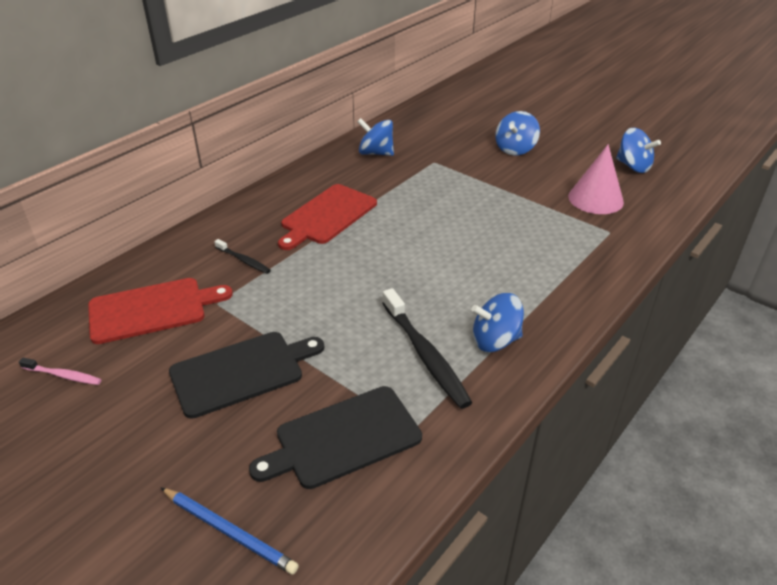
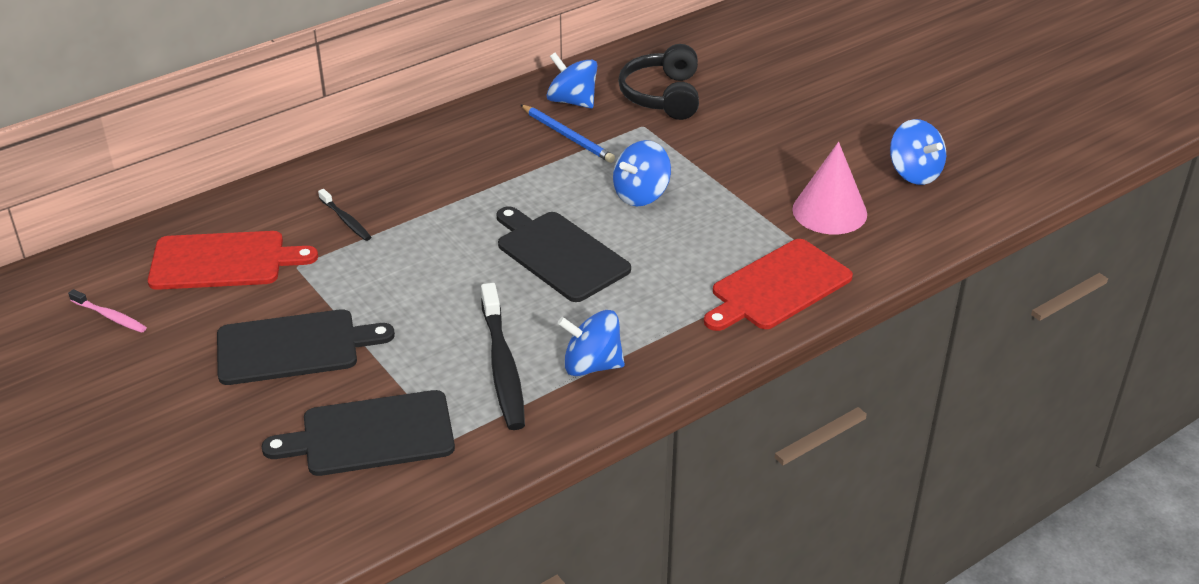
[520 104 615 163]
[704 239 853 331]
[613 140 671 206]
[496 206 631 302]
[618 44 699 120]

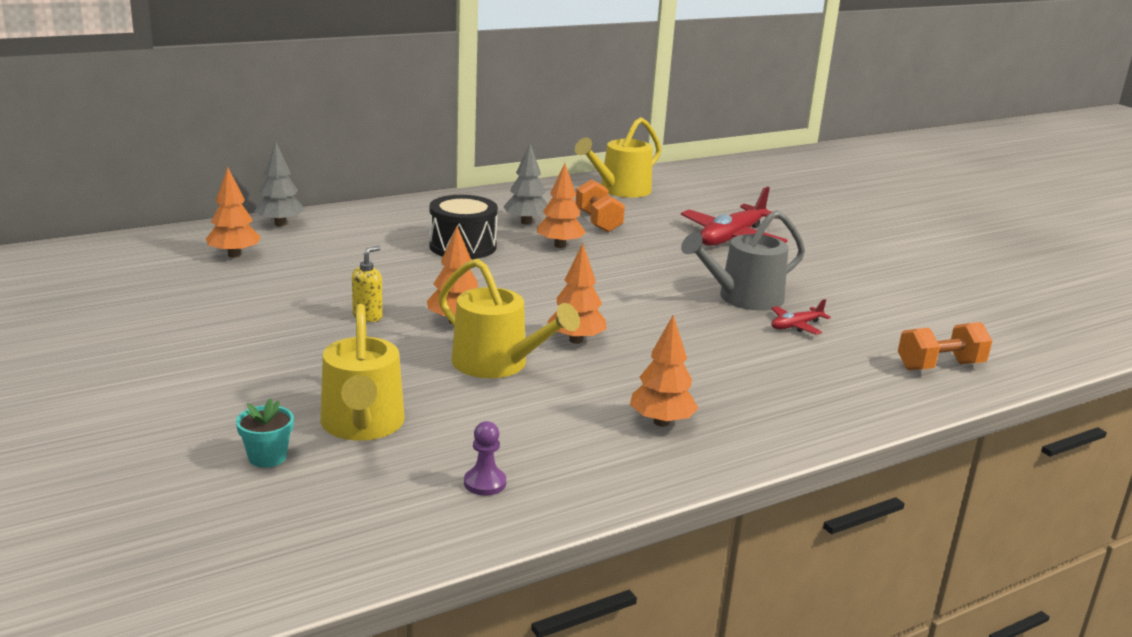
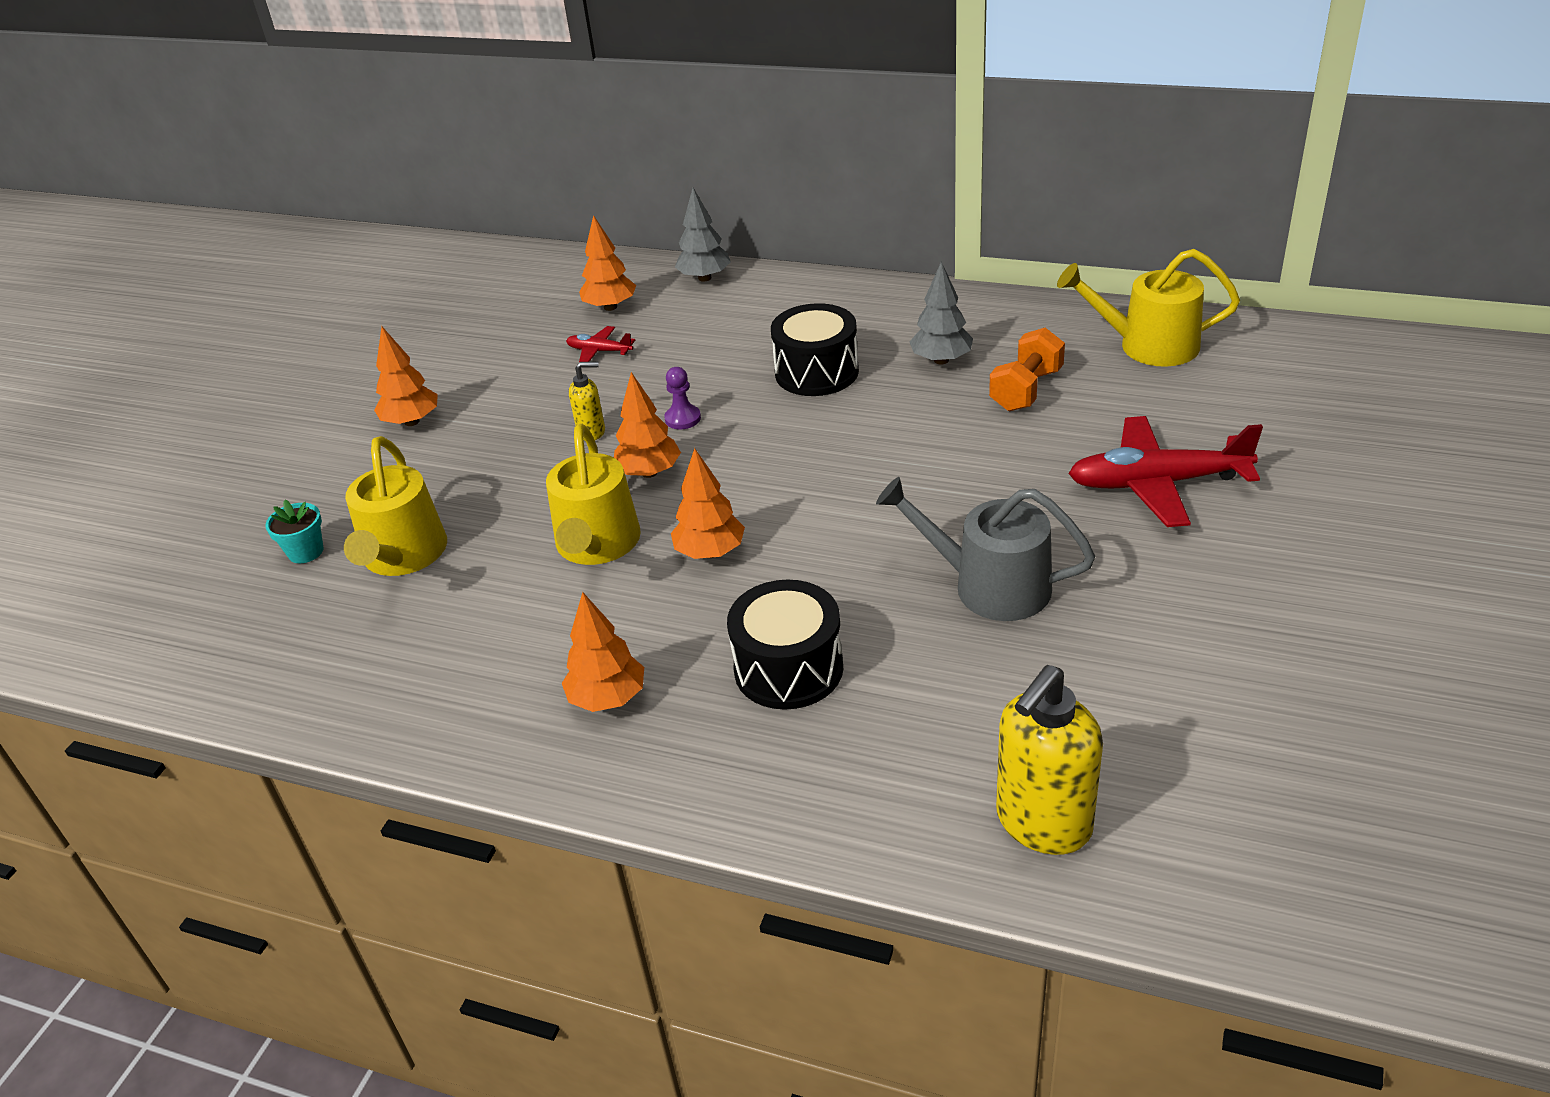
[344 436 447 576]
[664 367 701 430]
[374 327 438 426]
[566 326 635 362]
[996 665 1103 855]
[727 580 843 710]

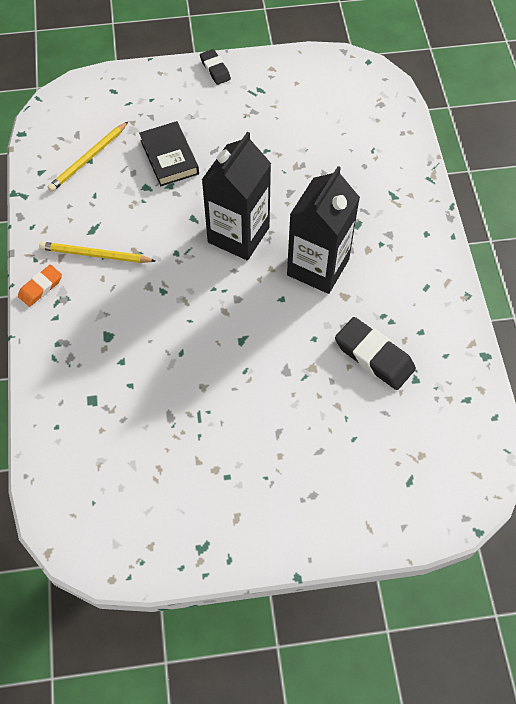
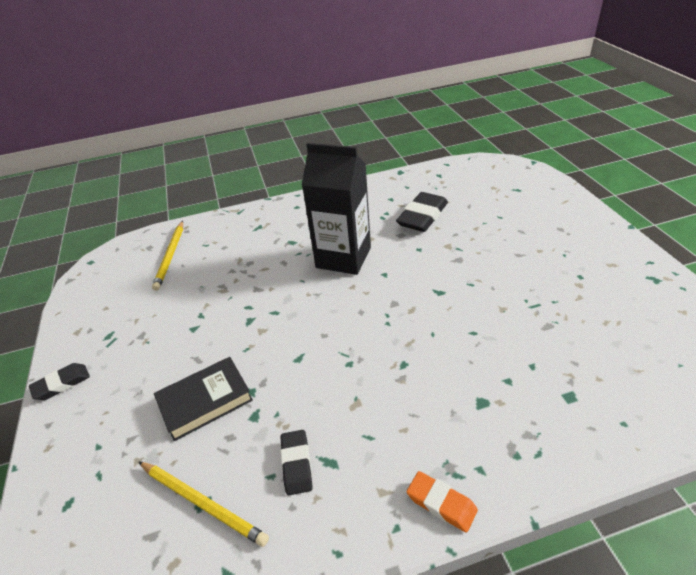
[152 221 183 291]
[202 132 271 260] (first image)
[281 430 313 495]

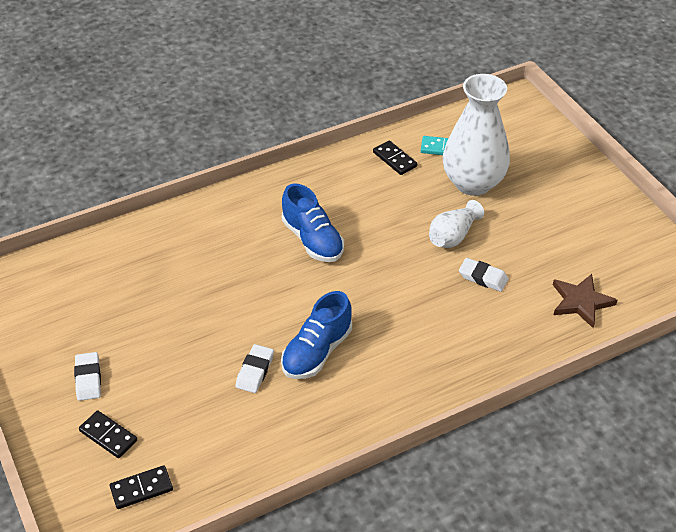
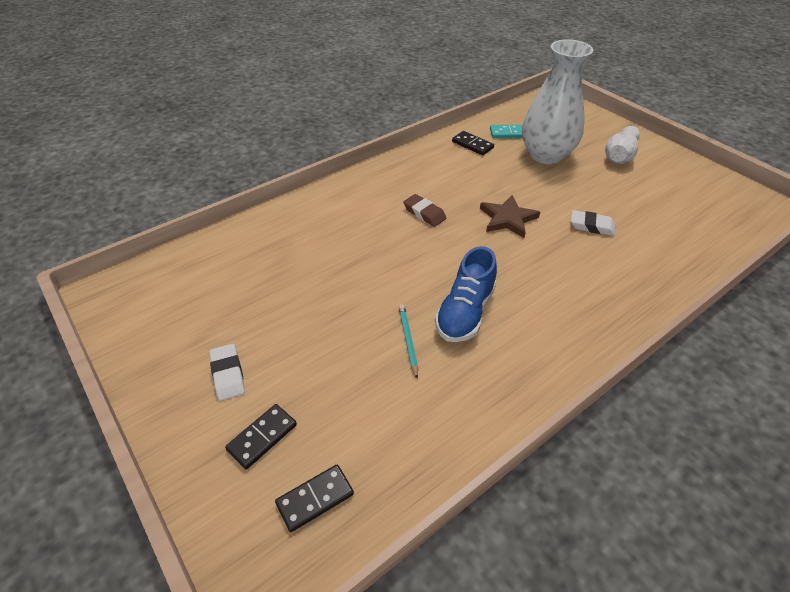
[225 404 297 469]
[399 304 418 379]
[403 194 446 227]
[605 126 640 164]
[480 195 540 238]

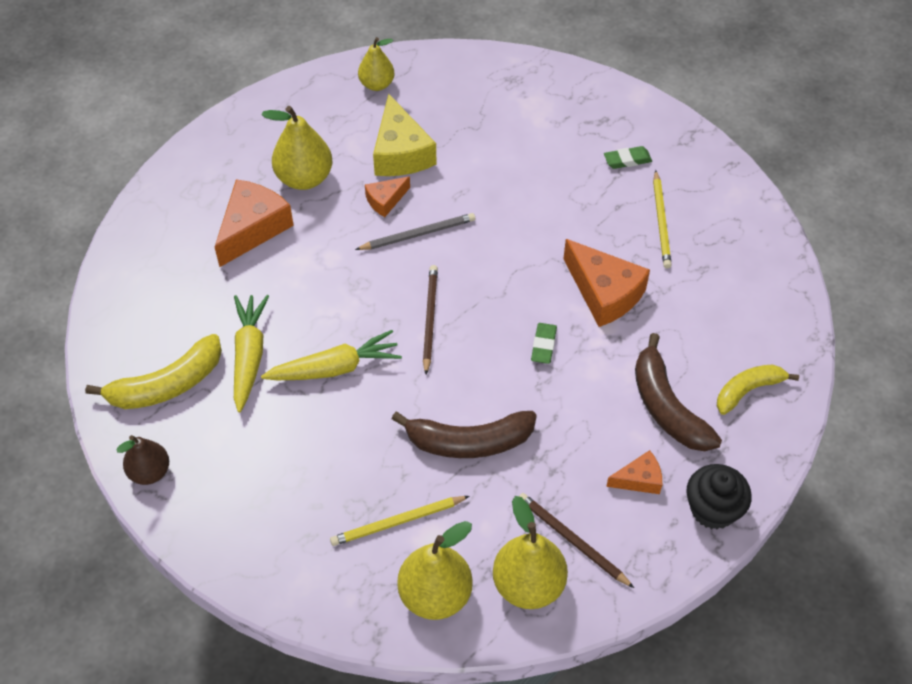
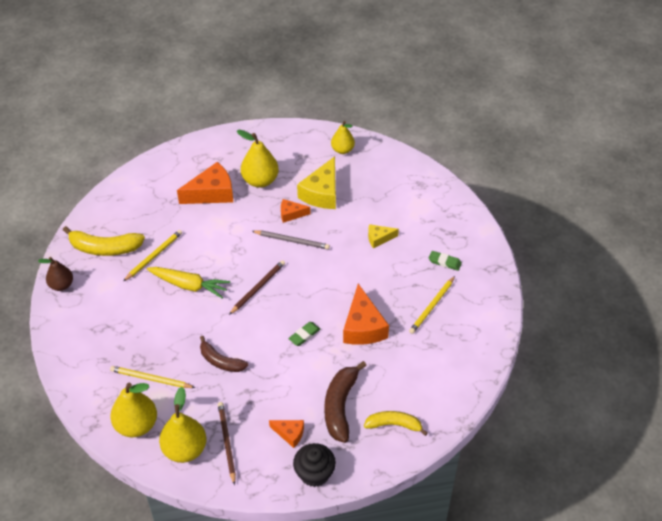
[124 230 182 281]
[200 336 248 372]
[368 224 399 249]

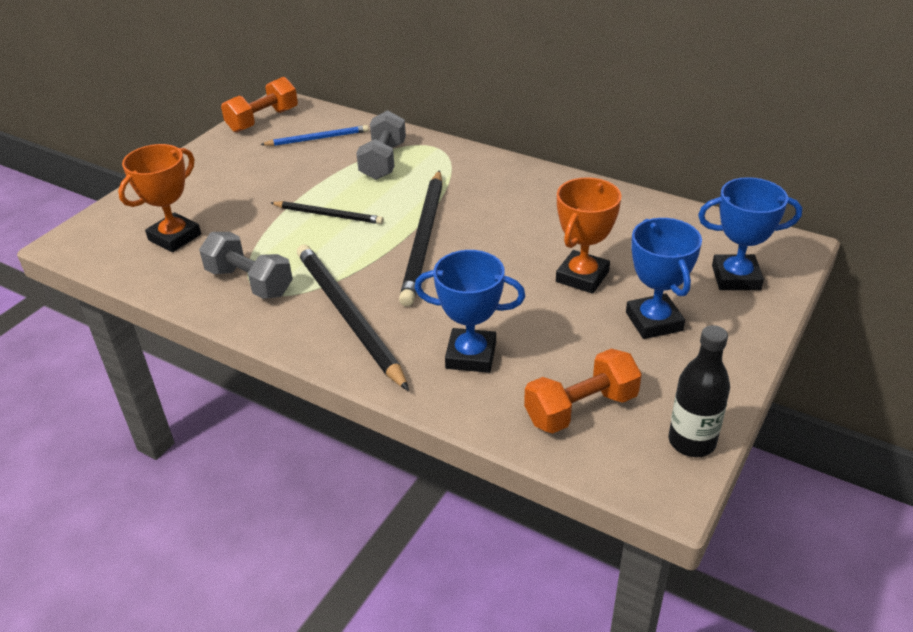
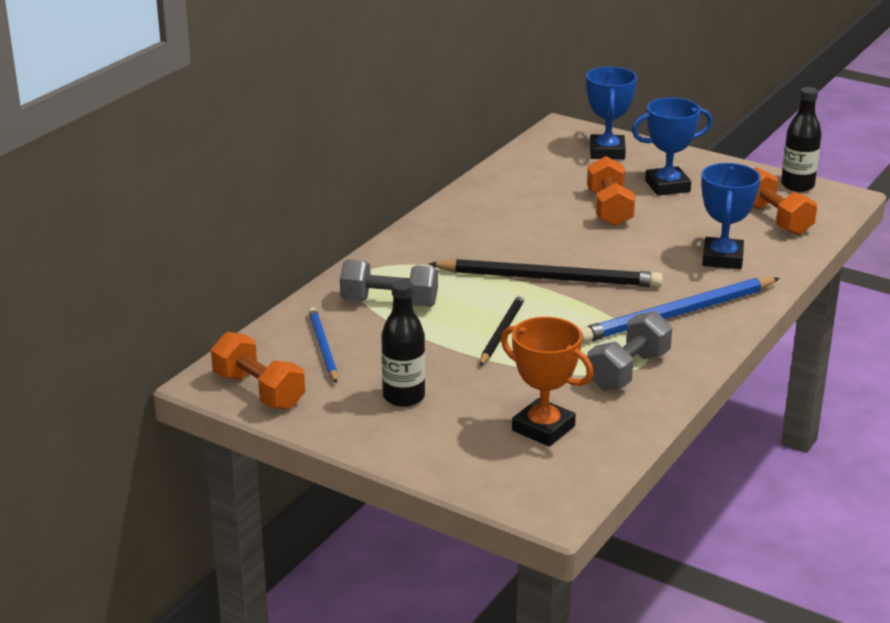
[580 277 780 343]
[587 156 635 227]
[381 279 425 407]

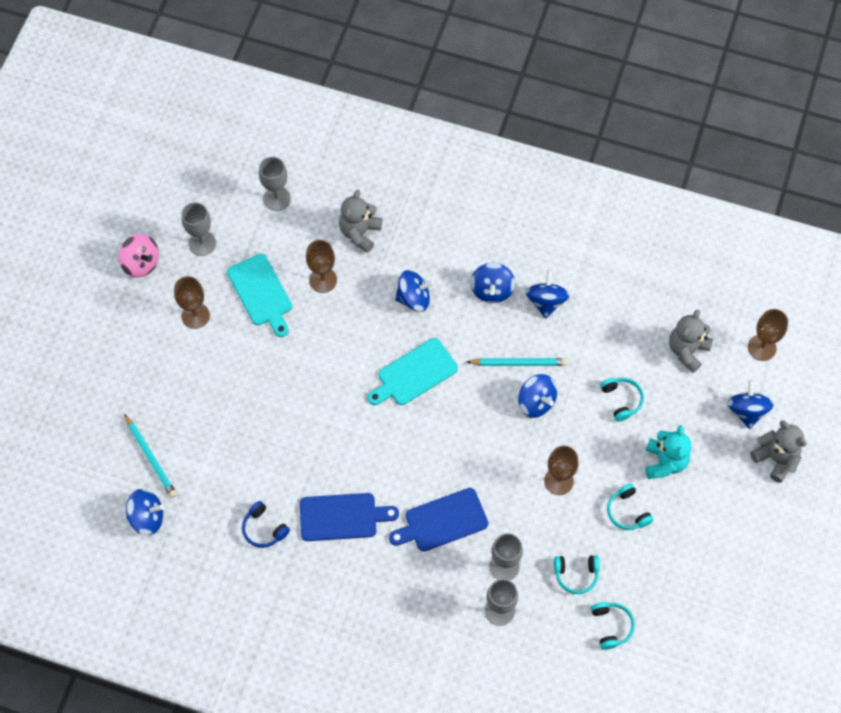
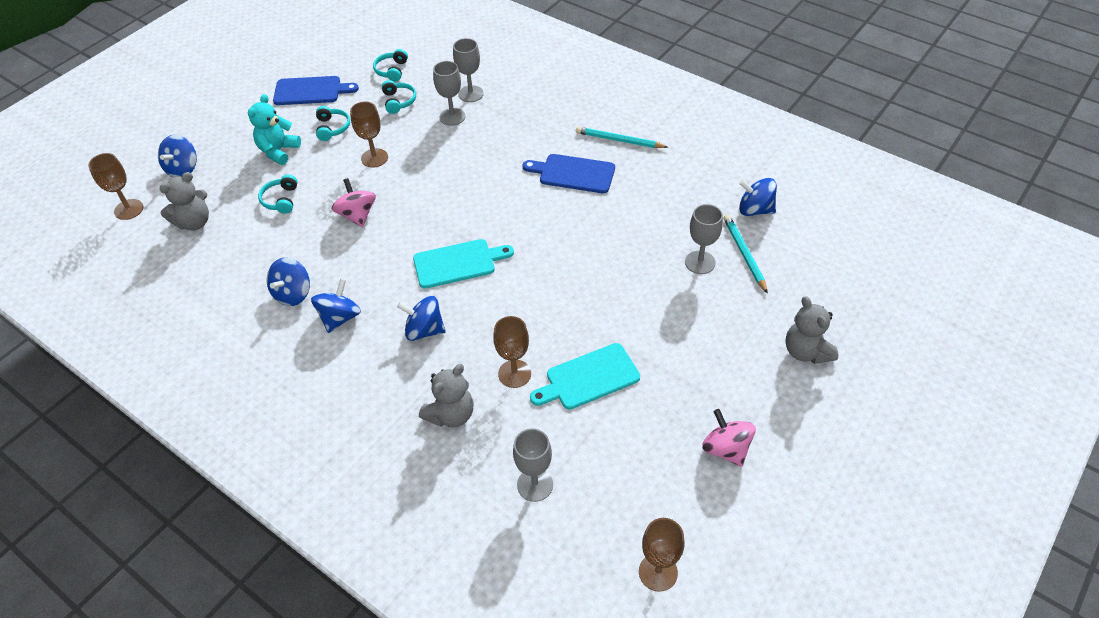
[639 518 684 592]
[685 204 723 274]
[530 343 640 410]
[242 501 290 548] (first image)
[273 76 359 105]
[576 127 668 148]
[332 178 376 227]
[382 80 416 114]
[786 296 838 364]

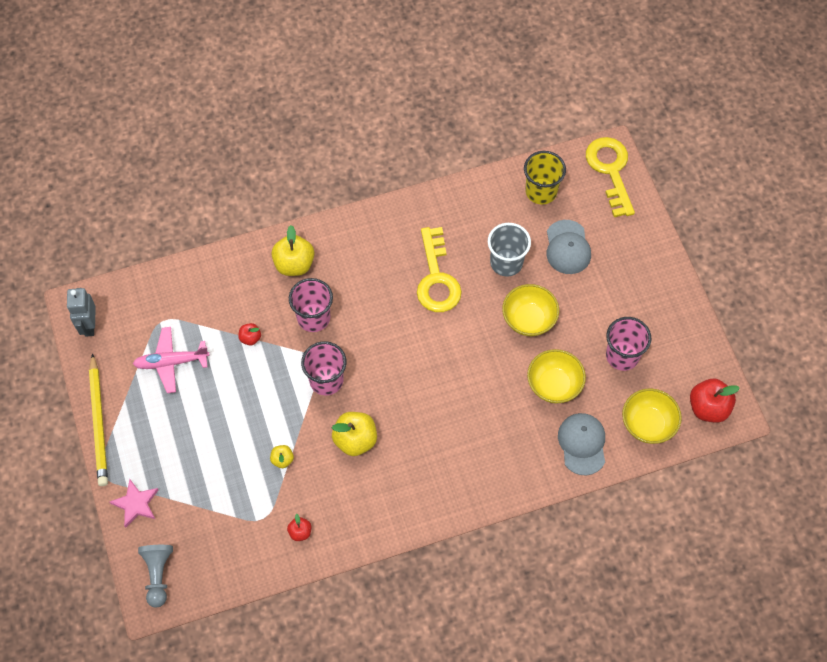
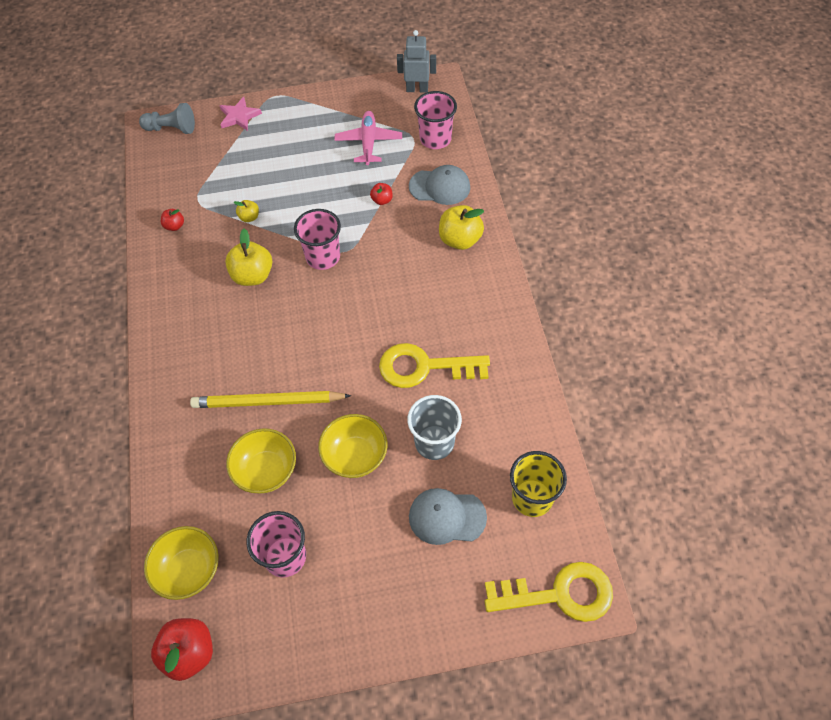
[190 391 351 408]
[414 91 457 149]
[409 165 470 205]

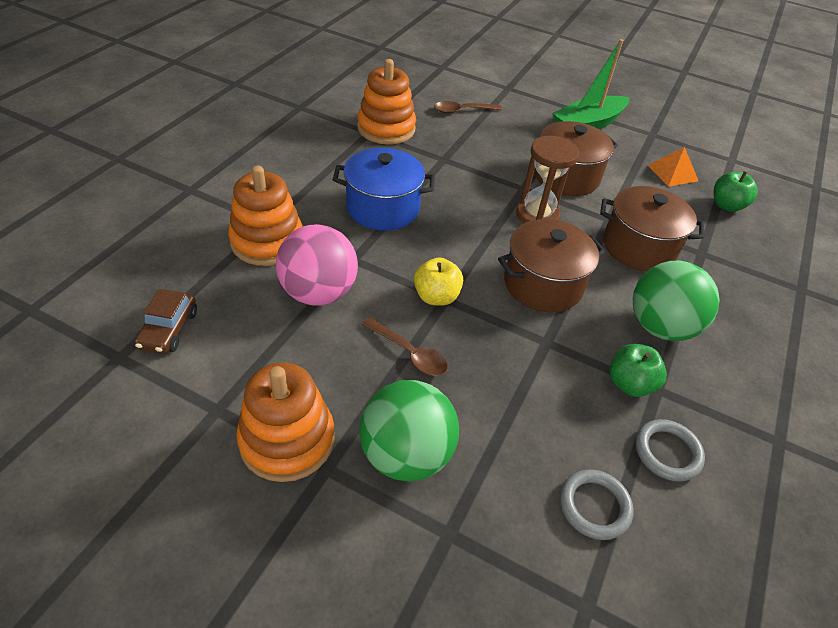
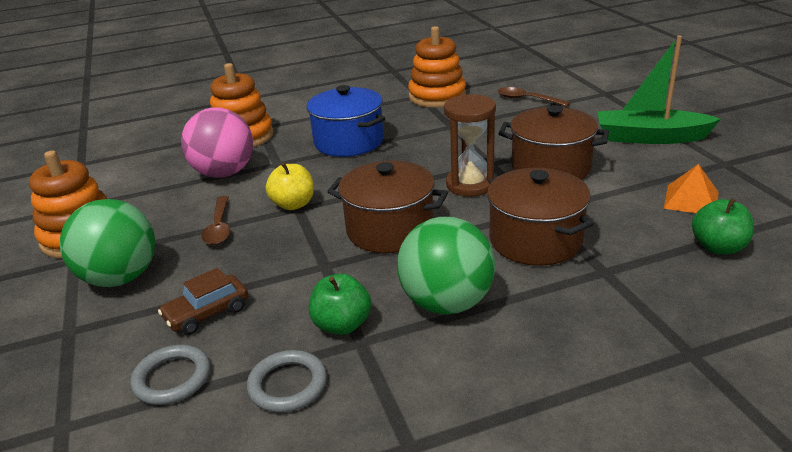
[158 268 248 335]

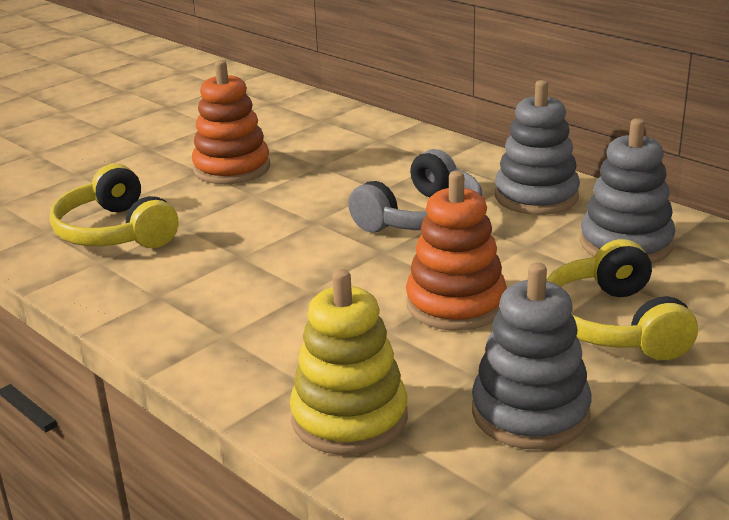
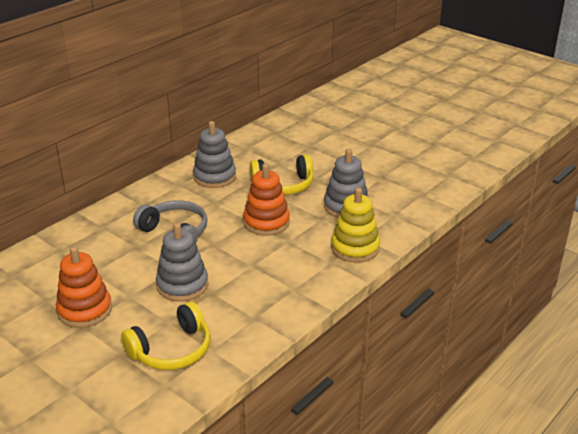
[156 223 208 302]

